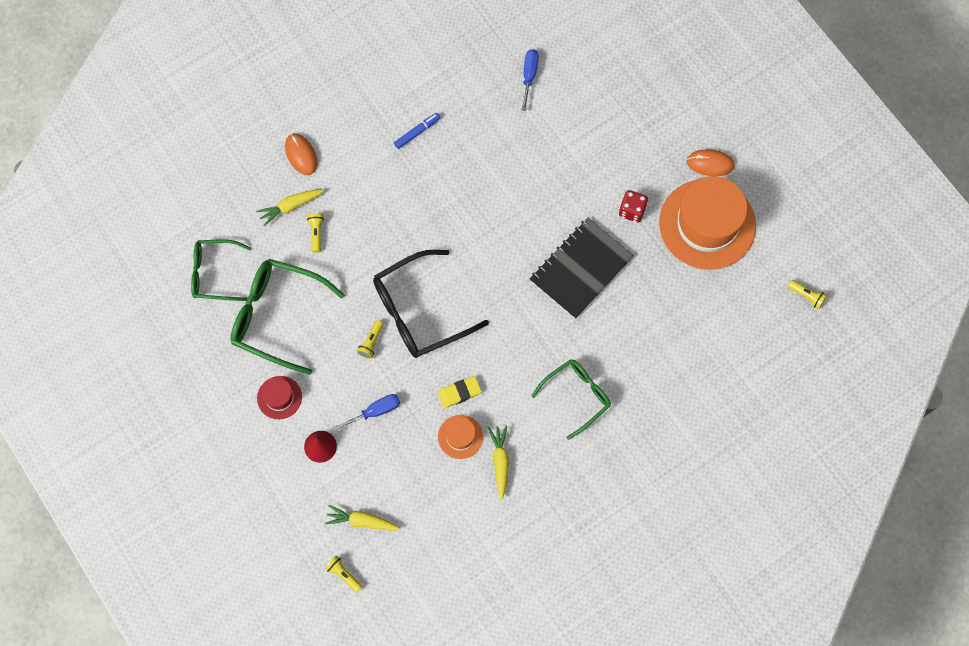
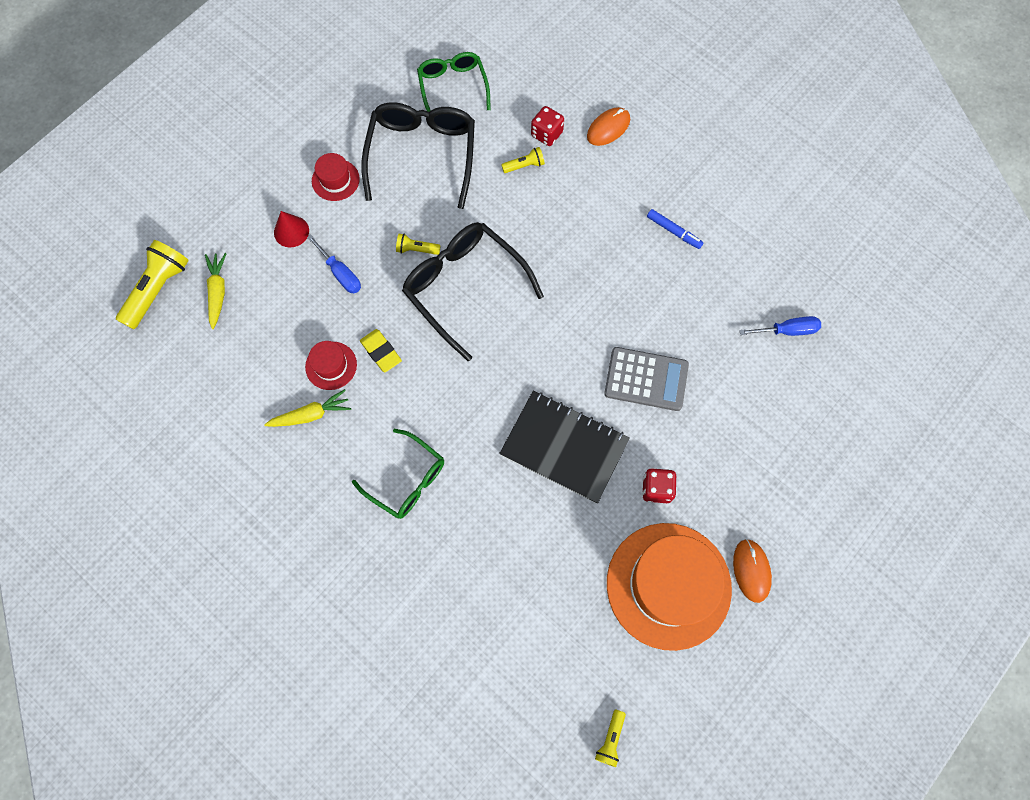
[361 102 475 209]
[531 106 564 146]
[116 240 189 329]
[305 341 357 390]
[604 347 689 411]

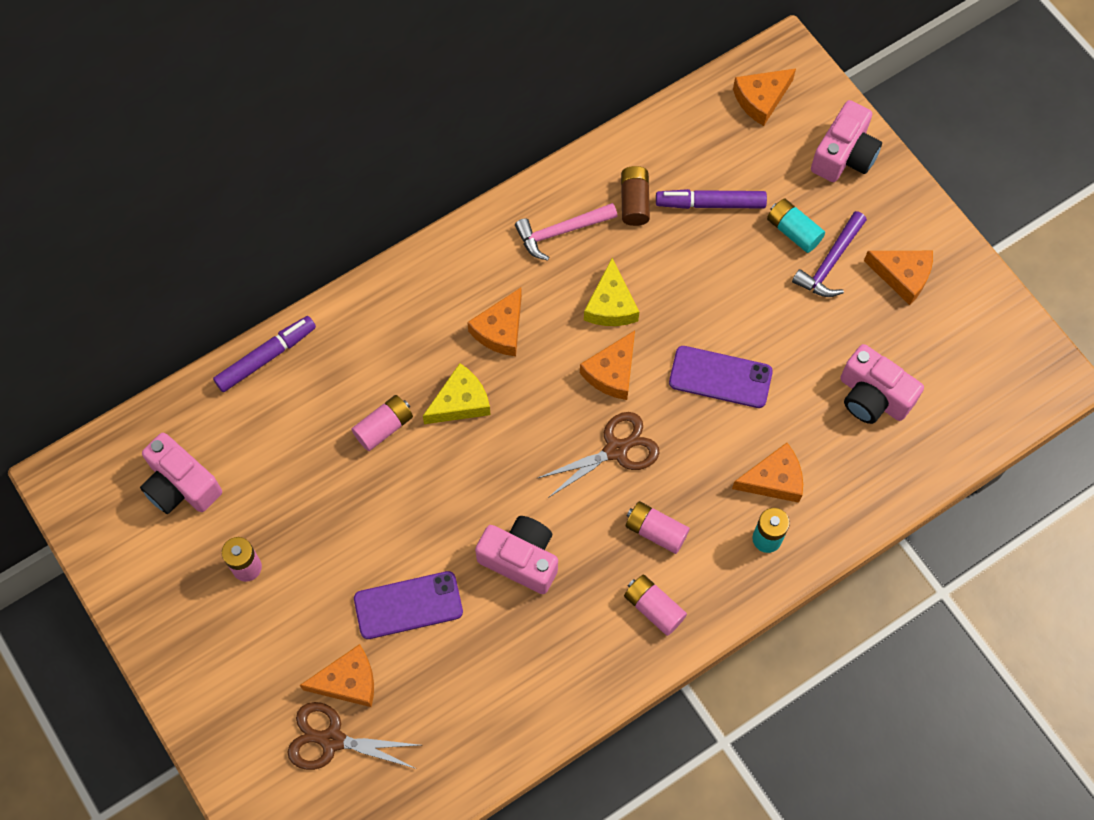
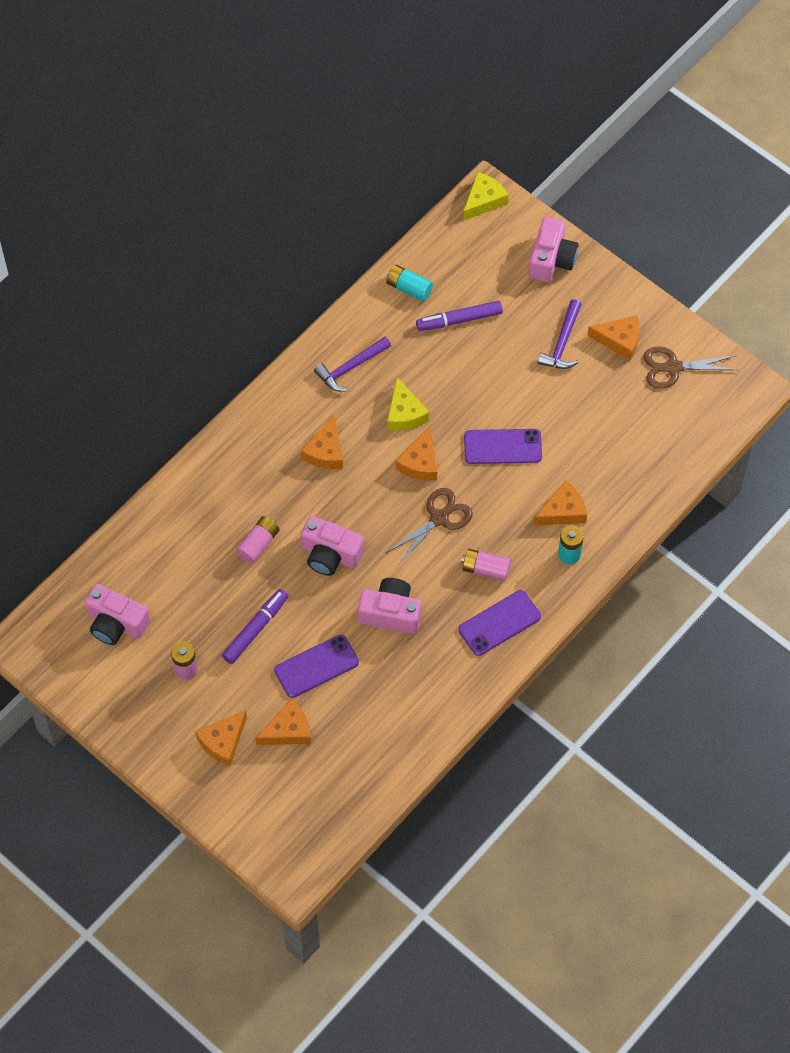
[222 589 289 664]
[644 346 738 389]
[463 172 509 221]
[314 337 391 391]
[621 166 650 226] (first image)
[458 590 541 656]
[195 710 247 766]
[386 265 433 301]
[301 516 364 576]

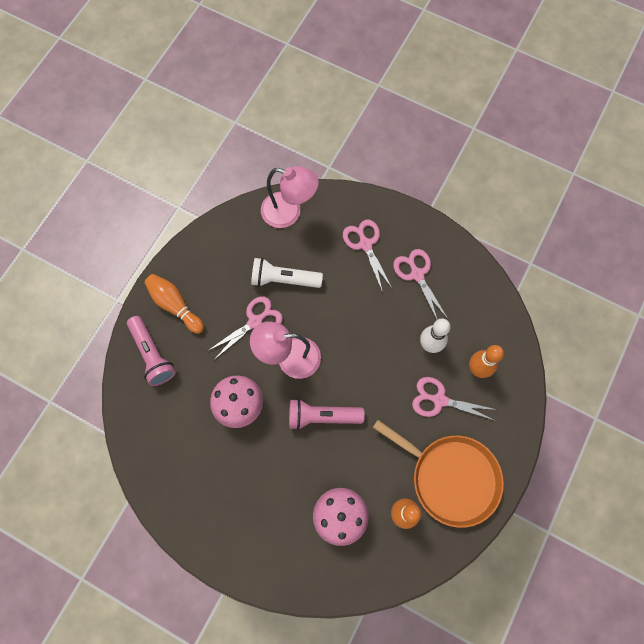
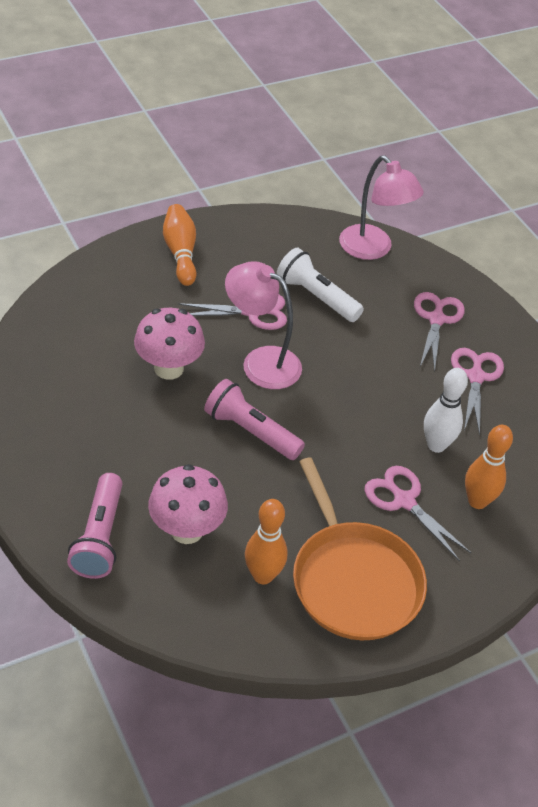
[67 473 123 579]

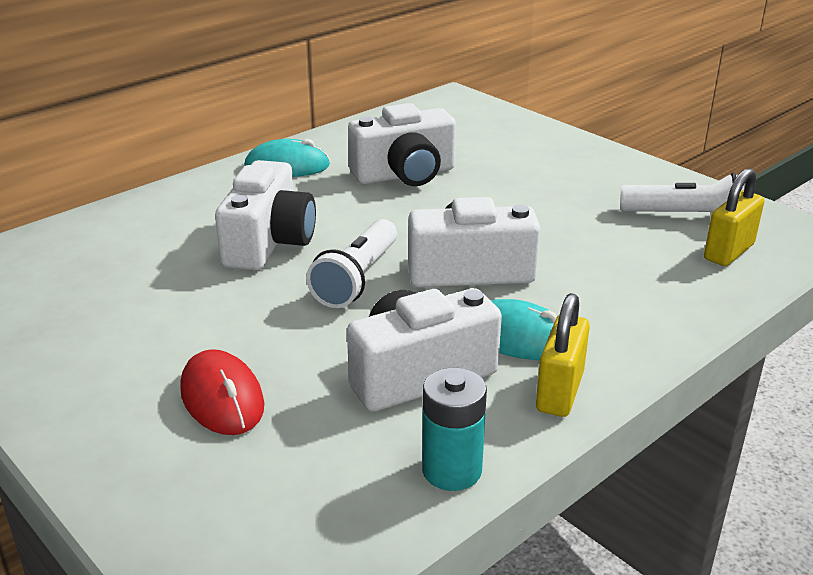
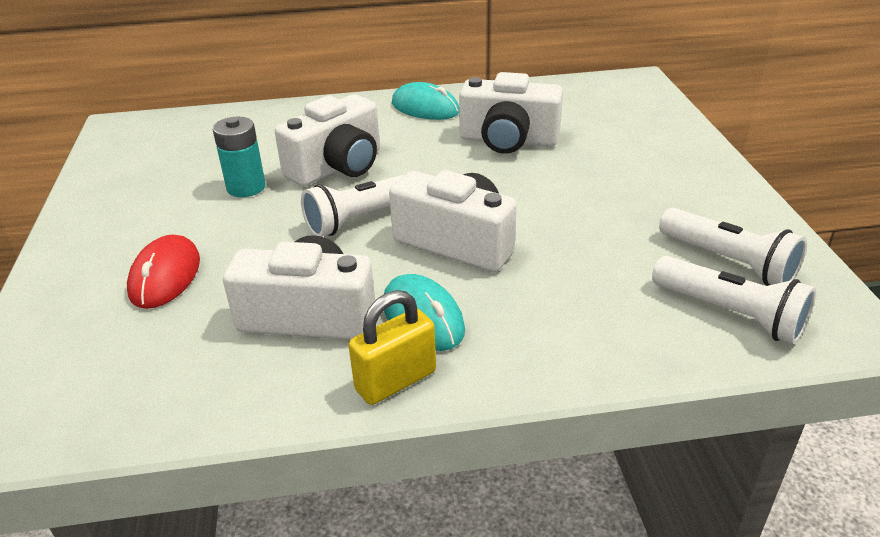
[213 117 265 197]
[652 256 816 344]

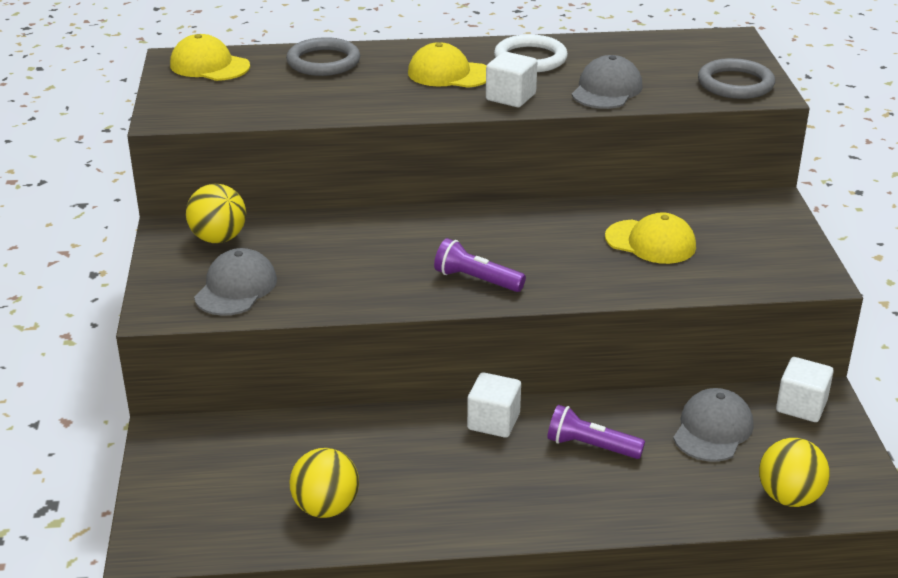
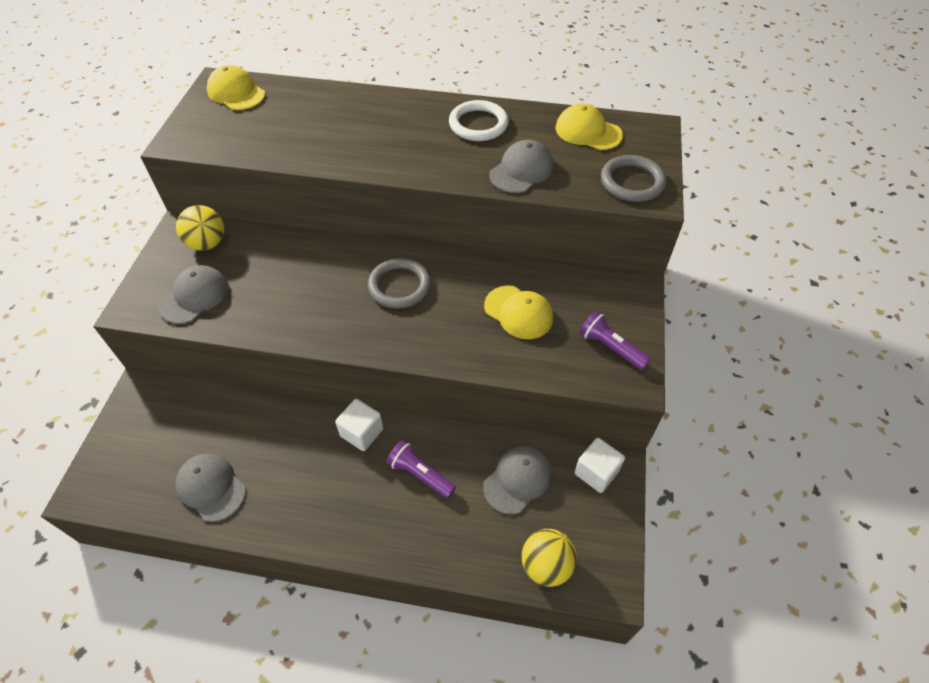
[368 258 431 309]
[175 453 246 522]
[555 104 623 150]
[579 311 651 370]
[486 51 537 107] (first image)

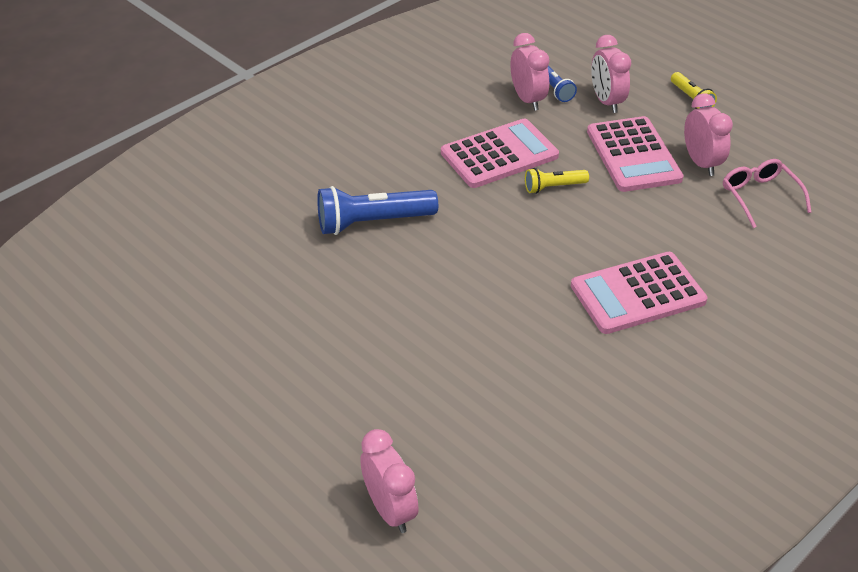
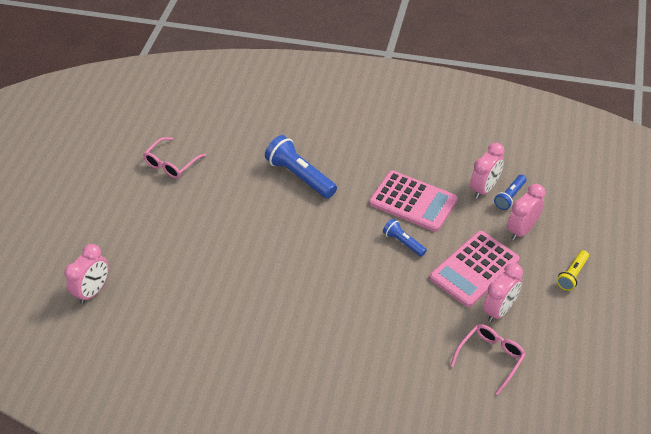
[383 219 427 257]
[571 252 707 334] (first image)
[143 137 206 179]

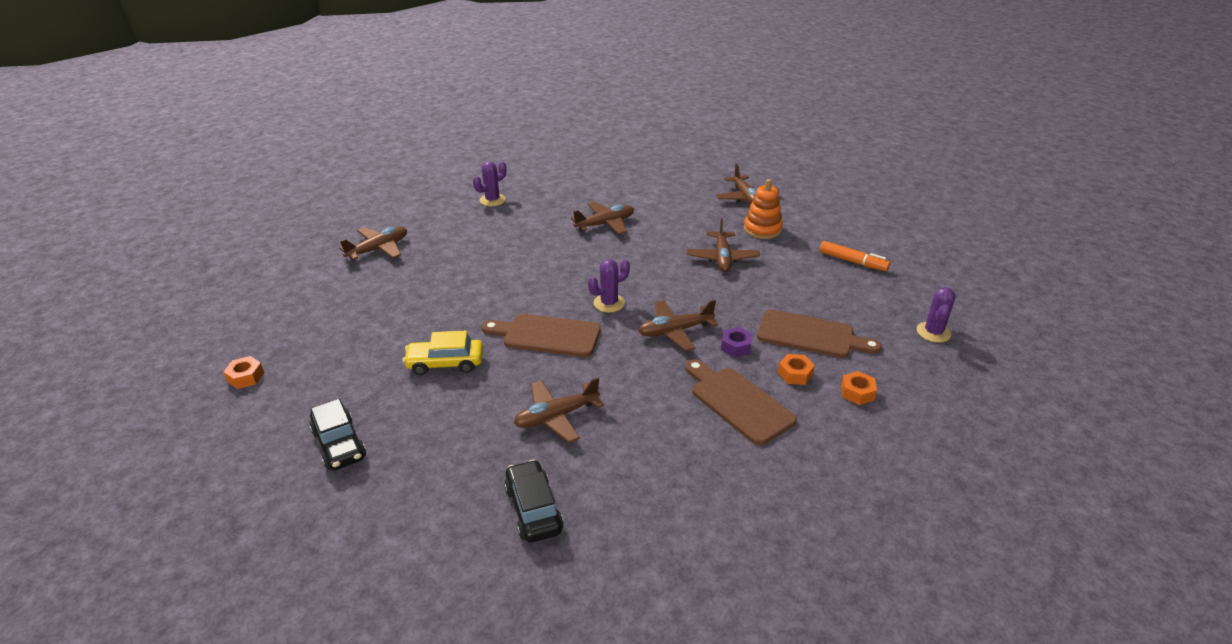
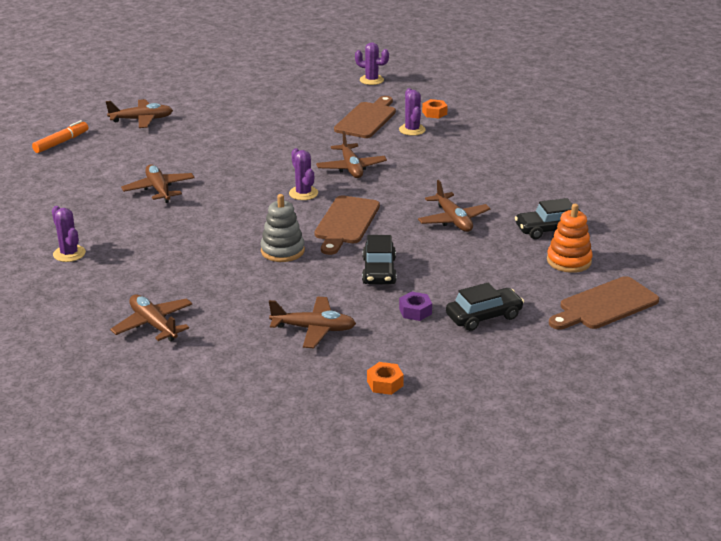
[362 235 397 285]
[549 276 659 330]
[269 297 356 348]
[399 292 432 321]
[547 204 593 273]
[399 88 426 136]
[32 120 88 153]
[261 194 305 262]

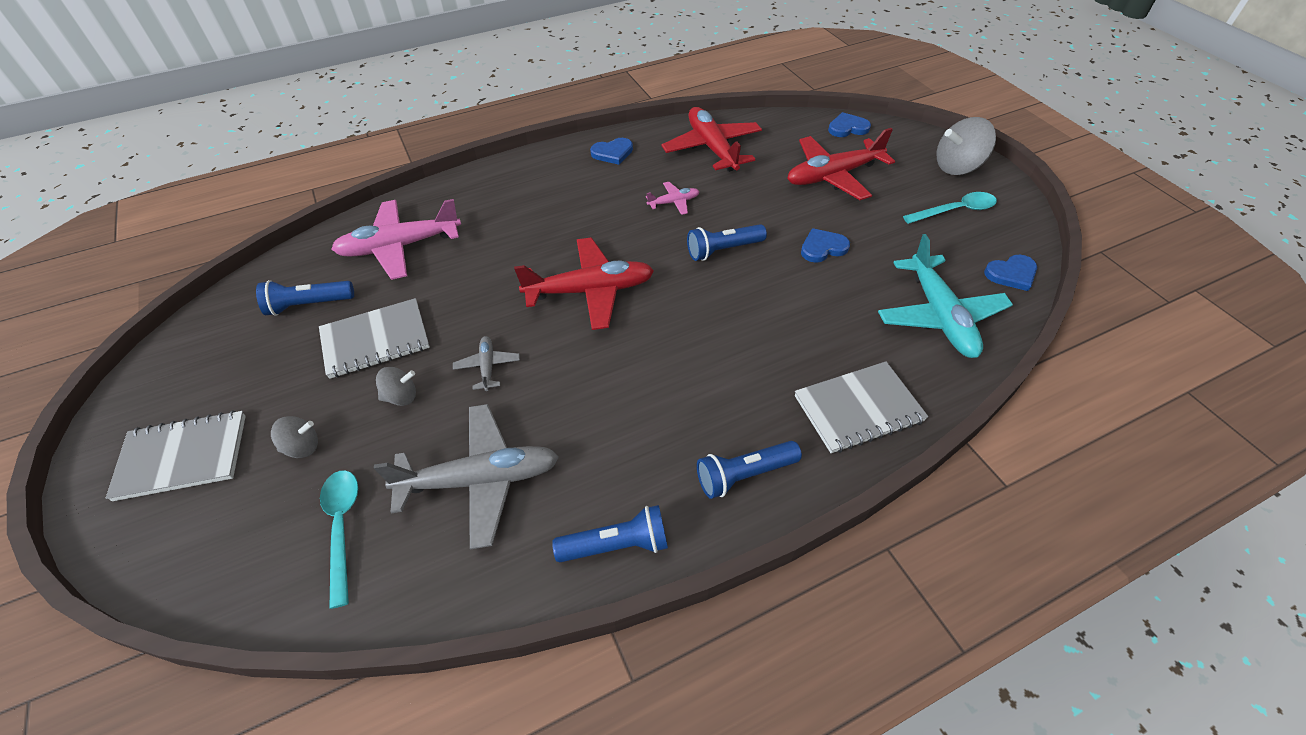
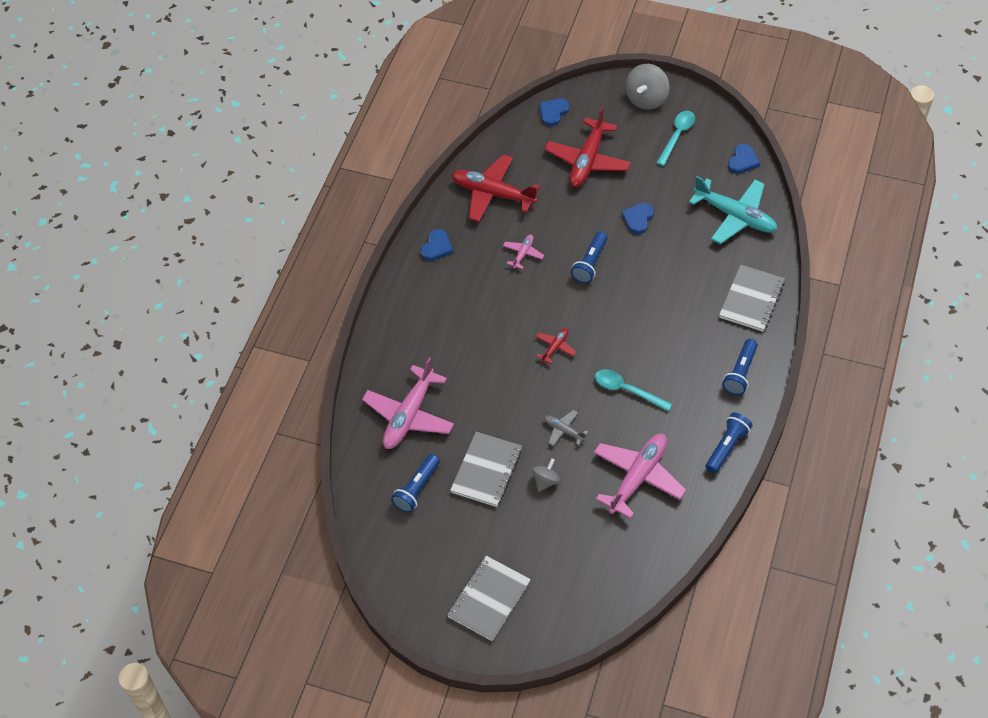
[271 416 318 458] (first image)
[595 369 672 412]
[594 434 686 519]
[536 328 576 364]

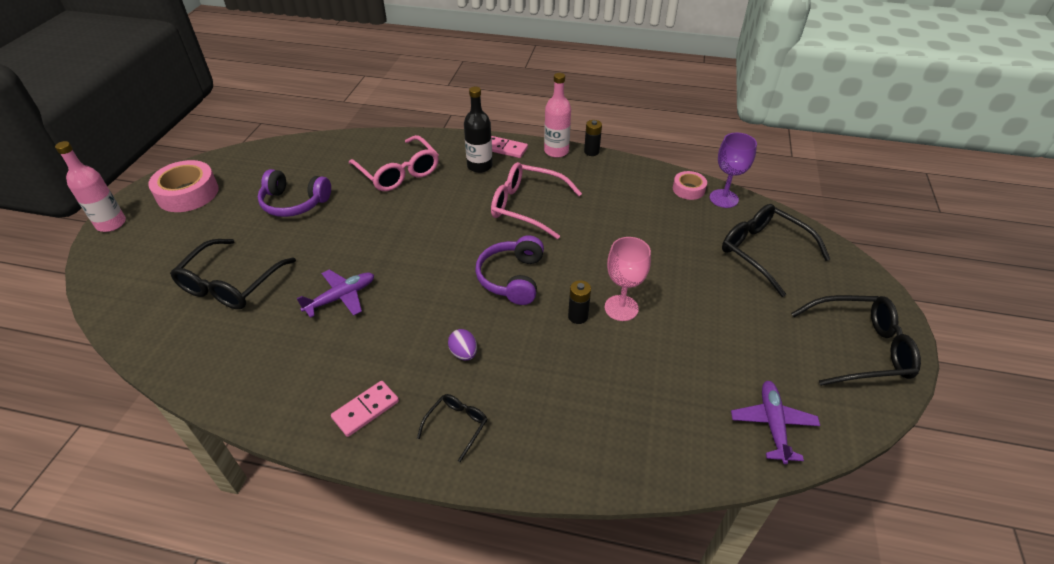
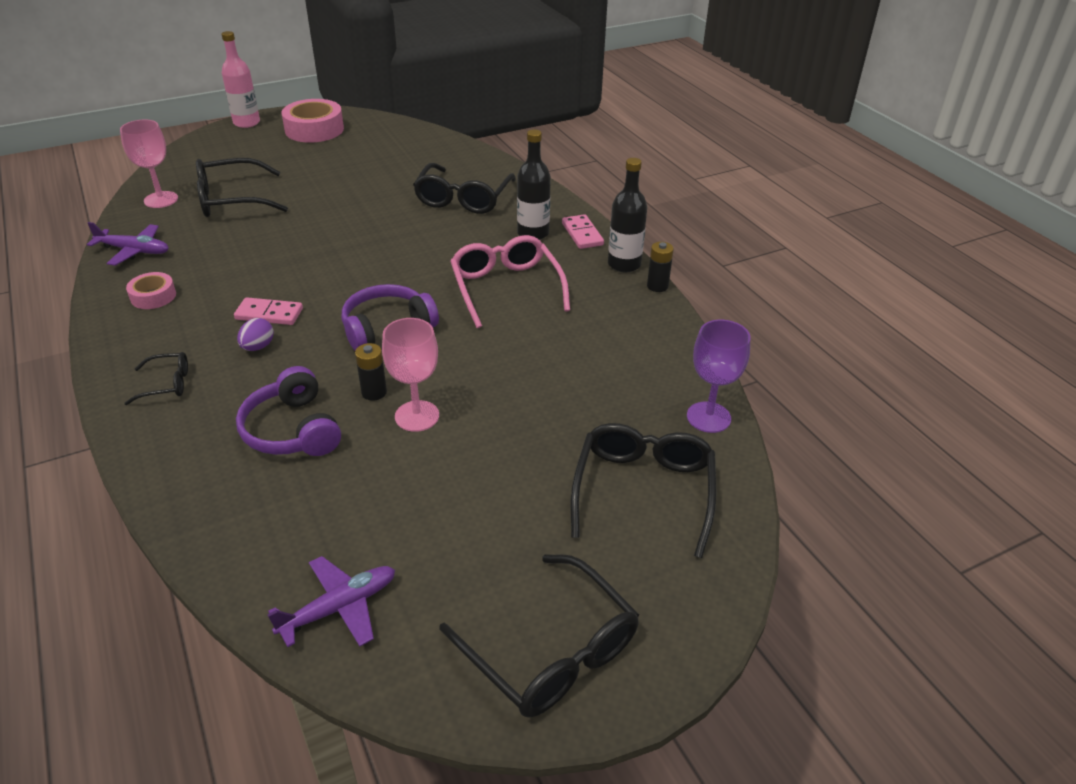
[236 366 341 456]
[87 222 169 266]
[234 297 303 325]
[413 163 516 214]
[608 158 647 272]
[126 272 176 309]
[120 120 178 208]

